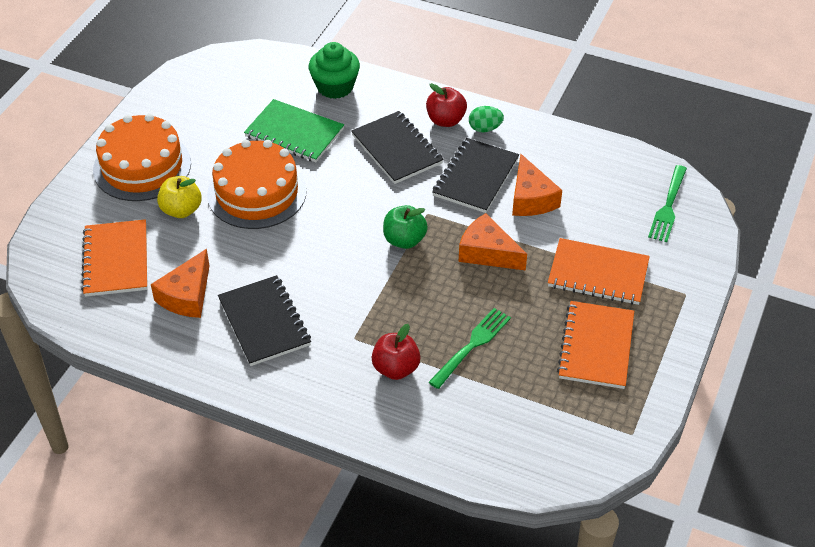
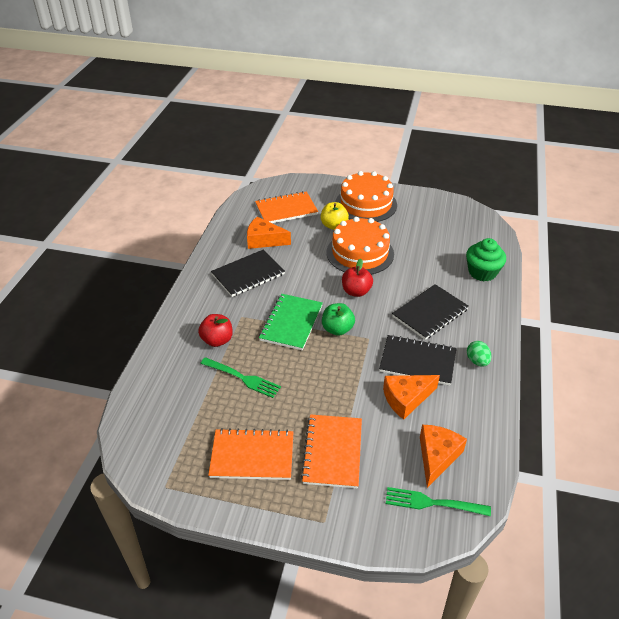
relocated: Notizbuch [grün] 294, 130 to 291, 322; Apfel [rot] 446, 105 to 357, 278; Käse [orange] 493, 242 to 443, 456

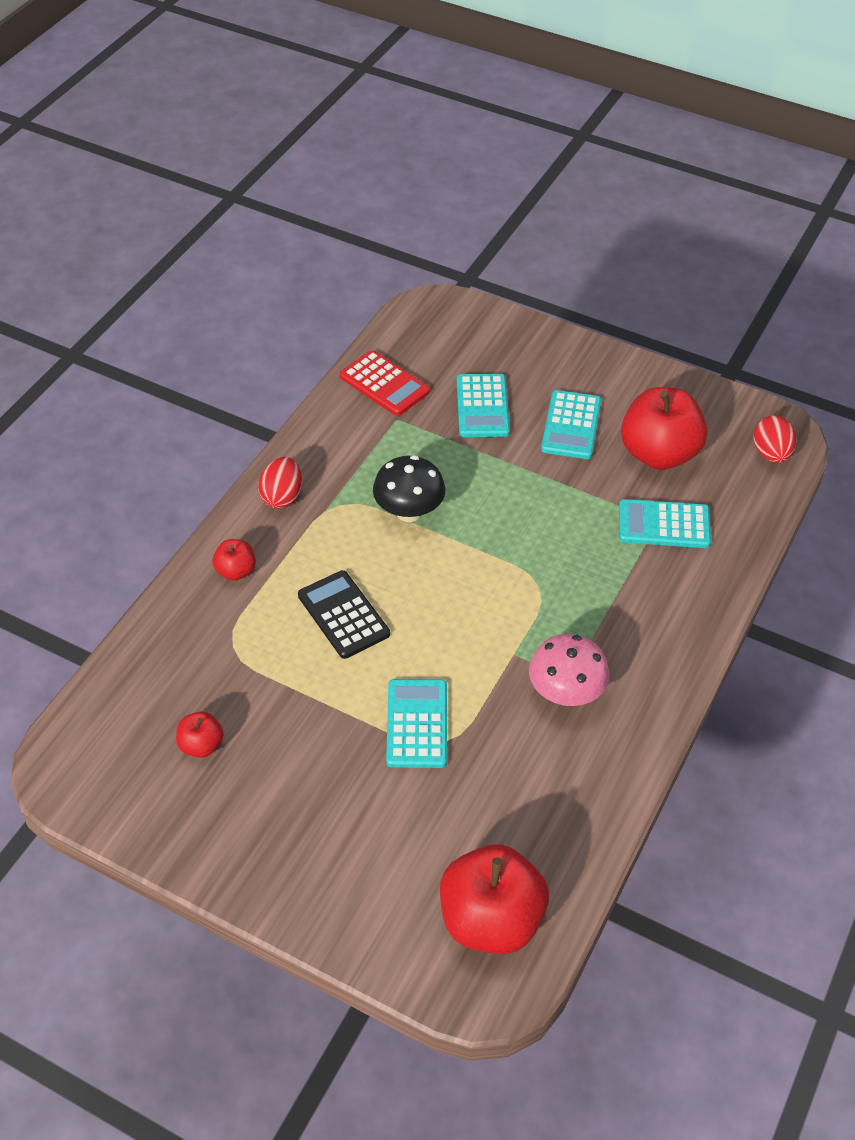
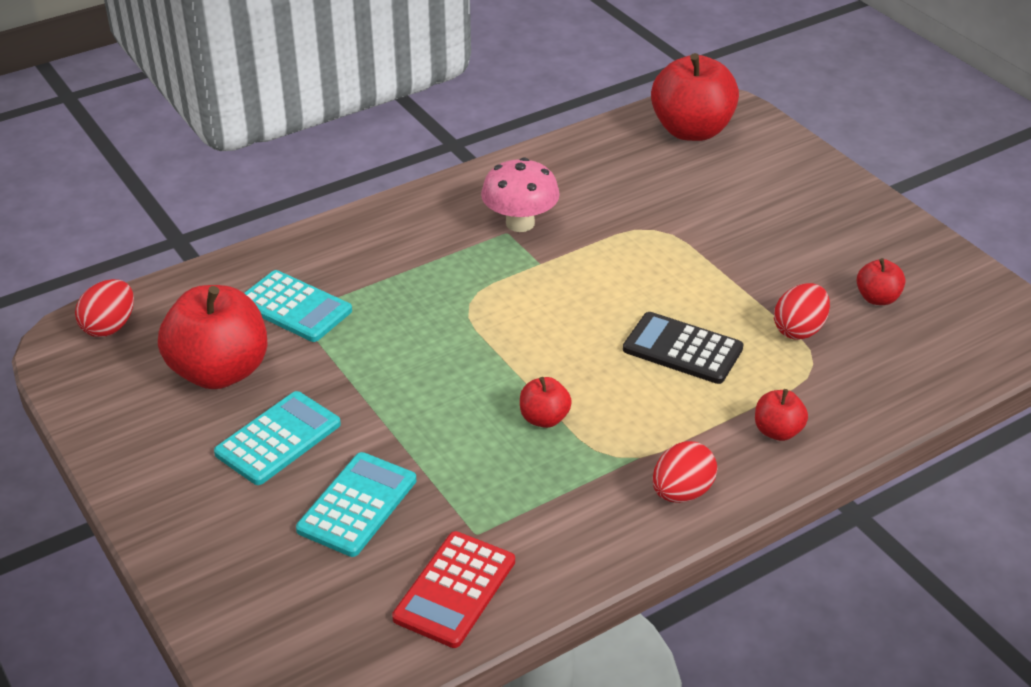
missing: Taschenrechner [türkis] 416, 723
appeared: Ei [rot] 802, 311
exchanged: Pilz [schwarz] 409, 488 to Apfel [rot] 546, 402
spun: Taschenrechner [schwarz] 344, 614 = 683, 348 120 degrees clockwise; Taschenrechner [rot] 385, 383 = 453, 589 135 degrees counterclockwise

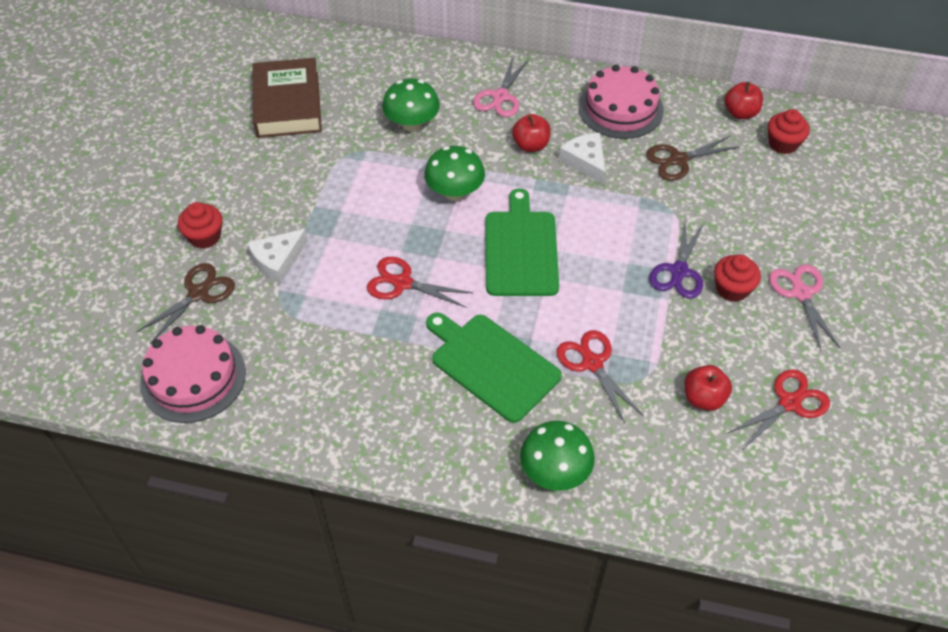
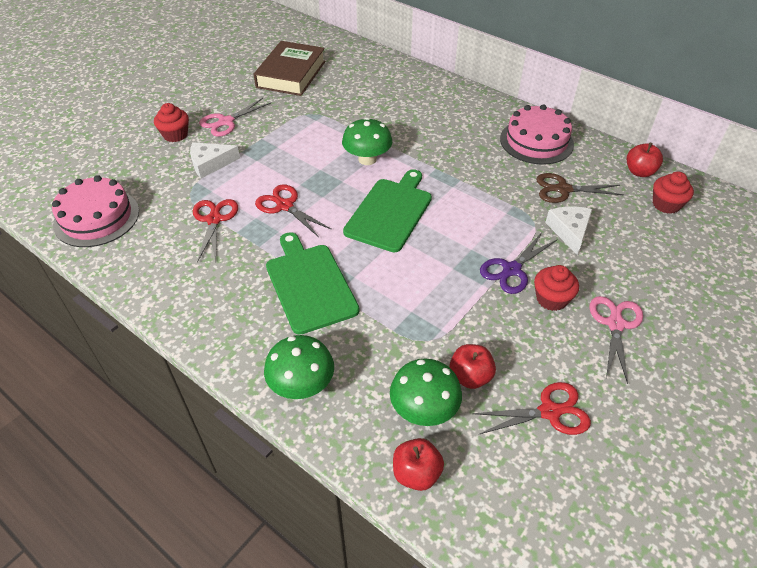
missing: Schere [braun] 185, 303
relocated: Pilz [grün] 411, 105 to 426, 392; Schere [rosa] 501, 87 to 235, 117; Apfel [rot] 531, 133 to 418, 464; Schere [rot] 600, 376 to 215, 230; Käse [weiß] 582, 159 to 568, 231

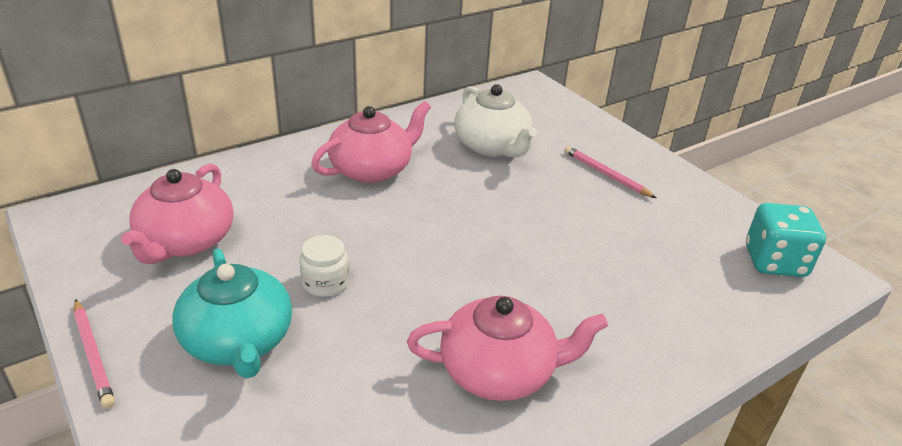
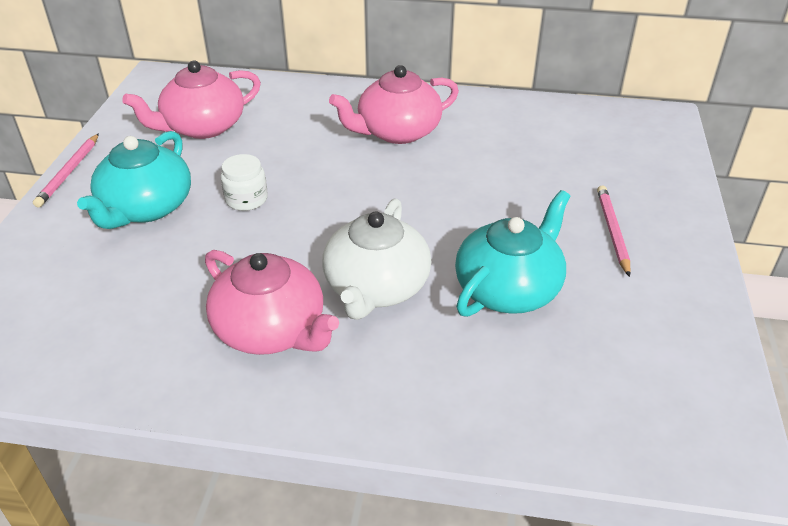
missing: Spielwürfel [türkis] 786, 240
appeared: Teekanne [türkis] 512, 253
relocated: Teekanne [weiß] 495, 120 to 376, 259
spun: Teekanne [rosa] 371, 142 = 394, 104 150 degrees clockwise

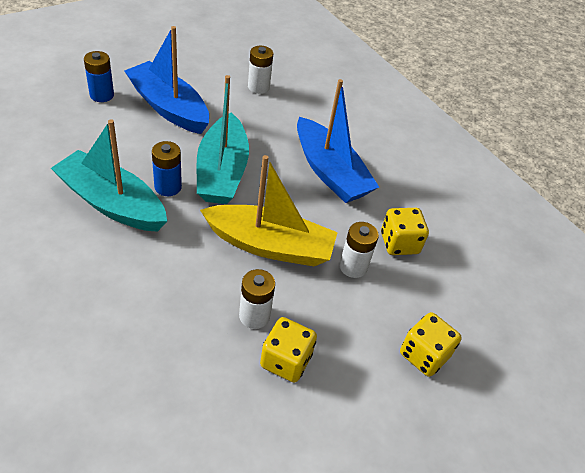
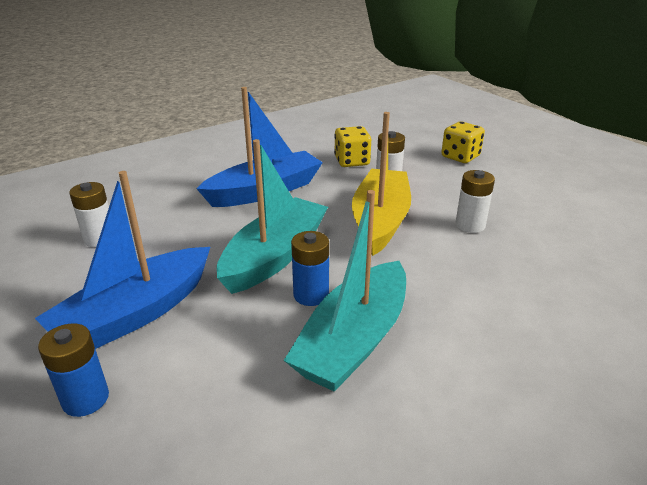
missing: Spielwürfel [gelb] 288, 350
spun: Boot [türkis] 223, 139 = 272, 216 60 degrees counterclockwise

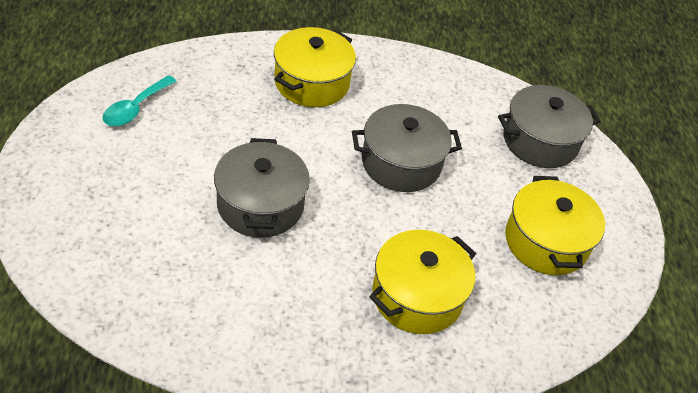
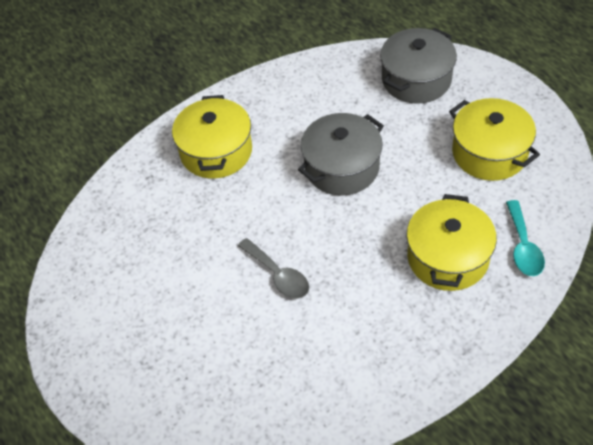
relocated: Löffel [türkis] 140, 100 to 525, 238
exchanged: Kochtopf [grau] 262, 188 to Löffel [grau] 273, 268

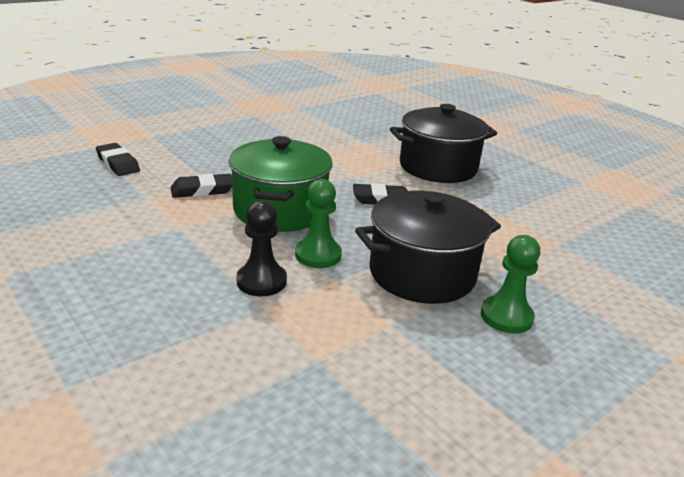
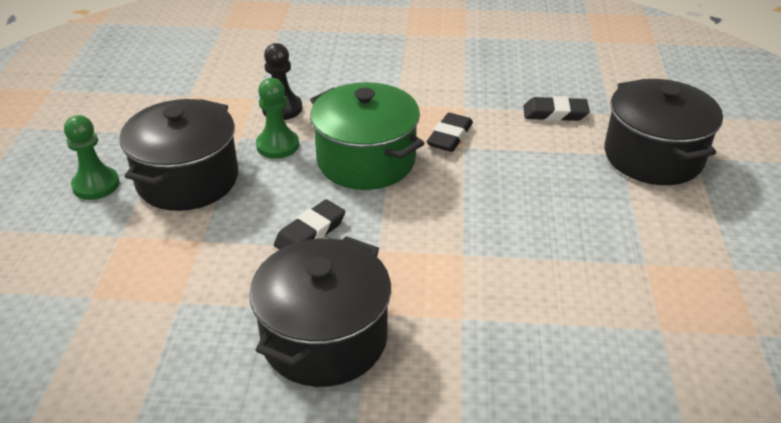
appeared: Kochtopf [schwarz] 663, 132

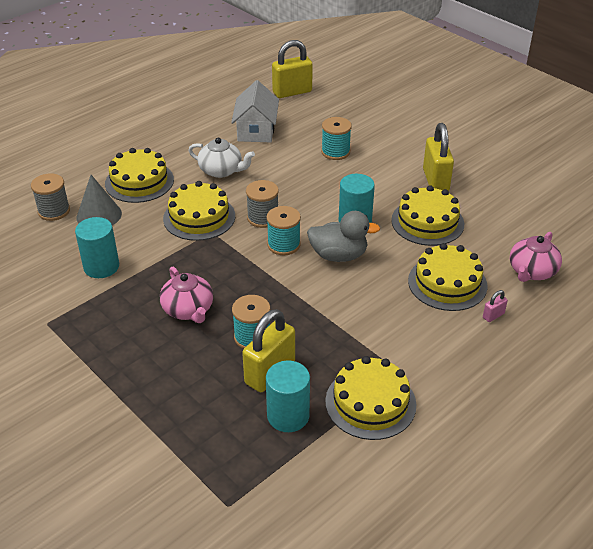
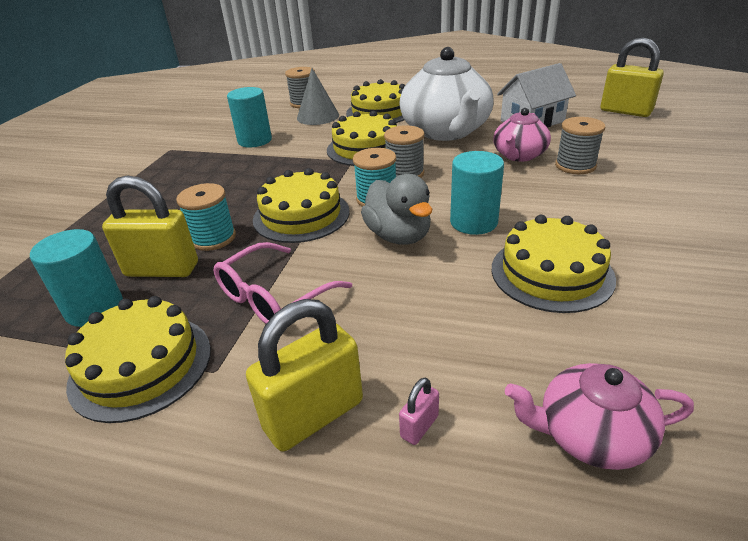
appeared: Brille [rosa] 282, 283
relocated: Teekanne [rosa] 186, 295 to 522, 135; Kuchen [gelb] 448, 277 to 301, 205; Vorhängeschloss [gelb] 438, 157 to 304, 375
colour: Garnrolle [türkis] 336, 138 to Garnrolle [grau] 580, 145
spun: Vorhängeschloss [rosa] 495, 306 = 419, 411 75 degrees counterclockwise
size: Teekanne [weiß] 222, 158 = 446, 94 x1.84

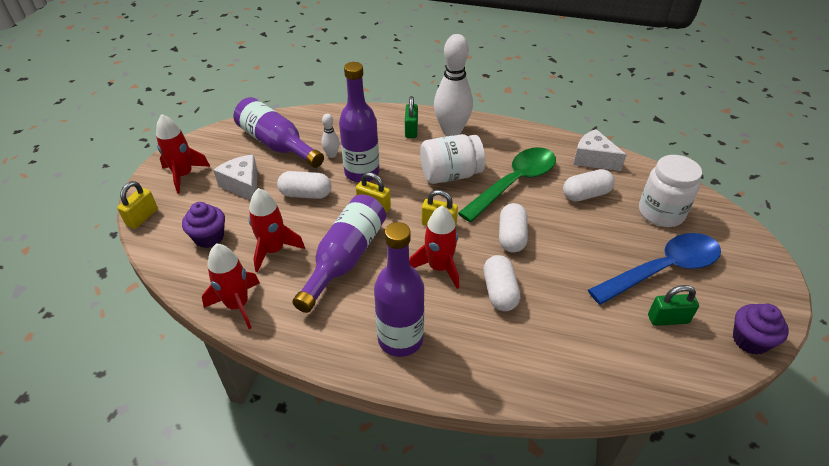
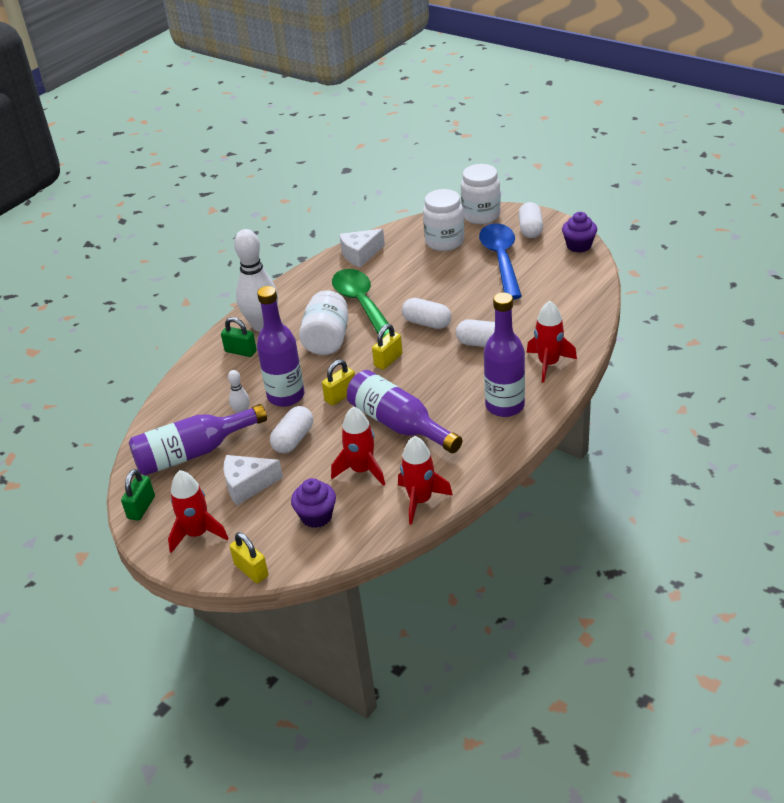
appeared: Einmachglas [weiß] 481, 194
relocated: Rakete [rot] 434, 247 to 551, 342; Kapsel [weiß] 589, 185 to 530, 220; Vorhängeschloss [grün] 673, 305 to 138, 495

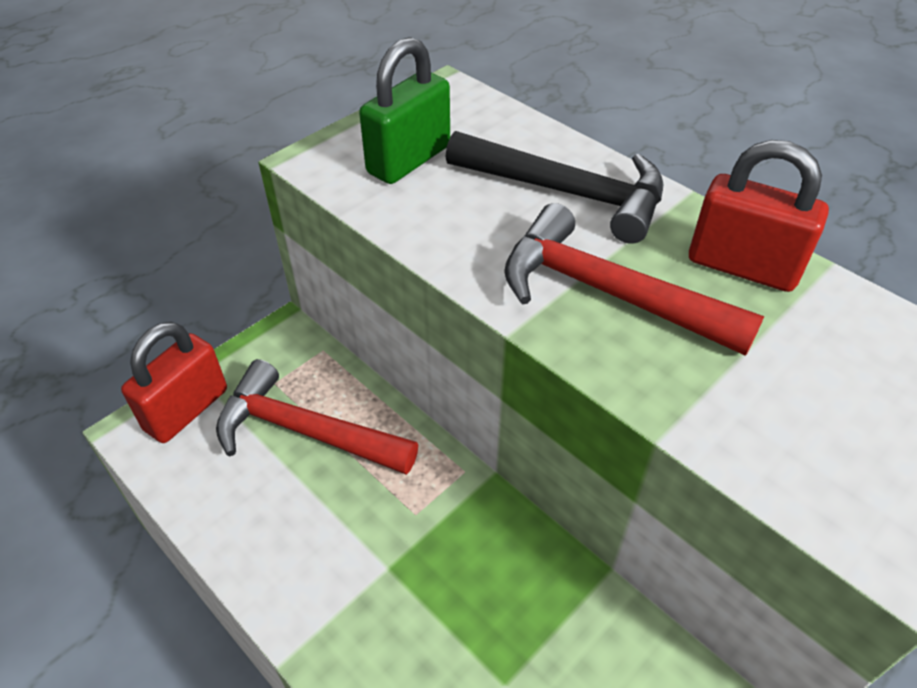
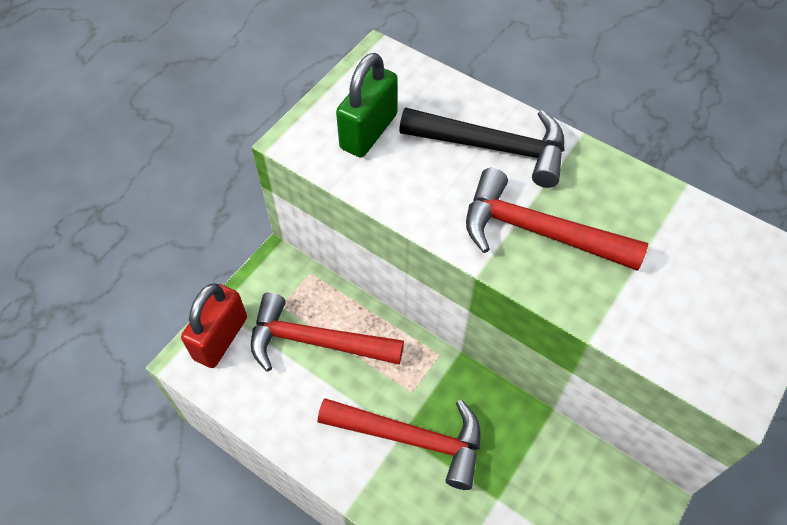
missing: Vorhängeschloss [rot] 759, 216
appeared: Hammer [rot] 399, 444

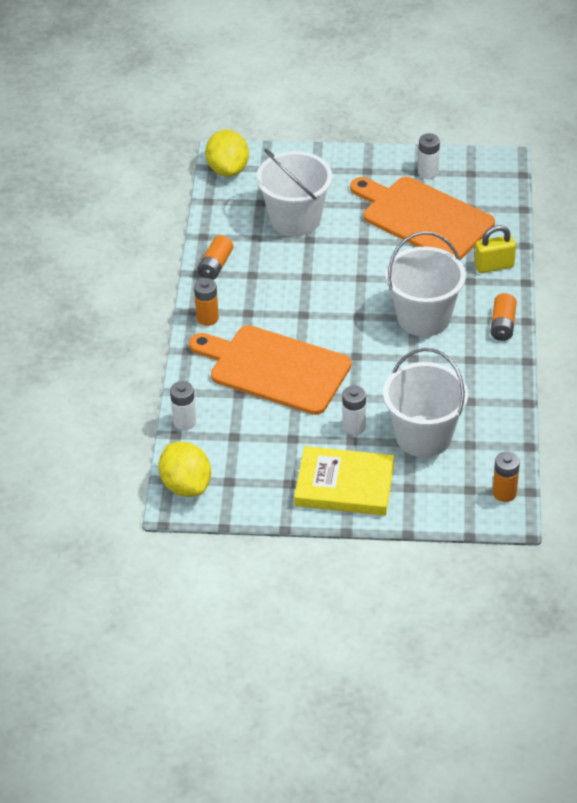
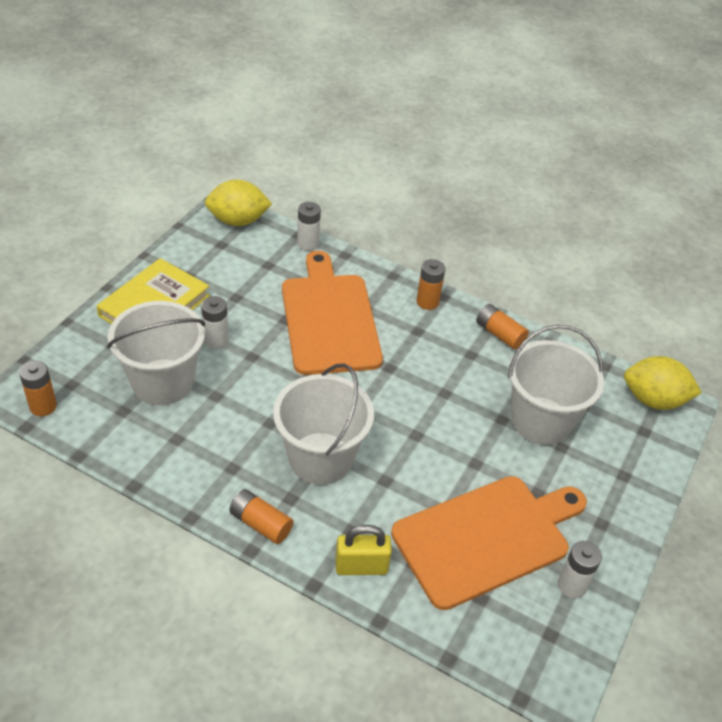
spun: Schneidebrett [orange] 270, 370 = 332, 313 60 degrees counterclockwise; Vorhängeschloss [gelb] 495, 249 = 363, 550 75 degrees clockwise

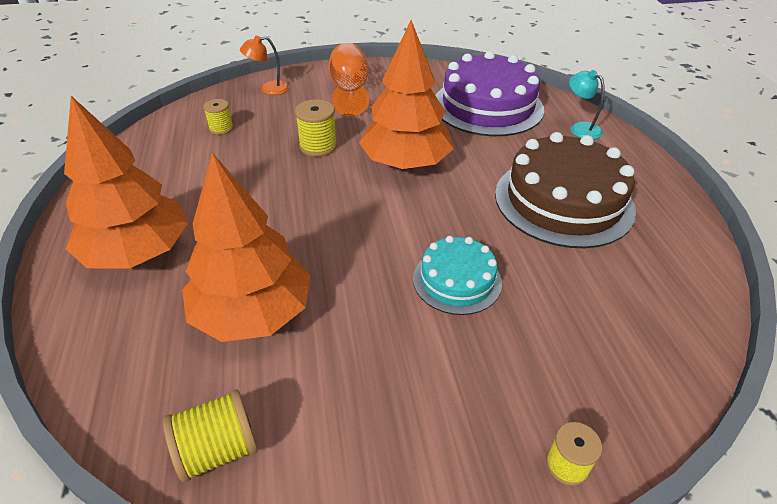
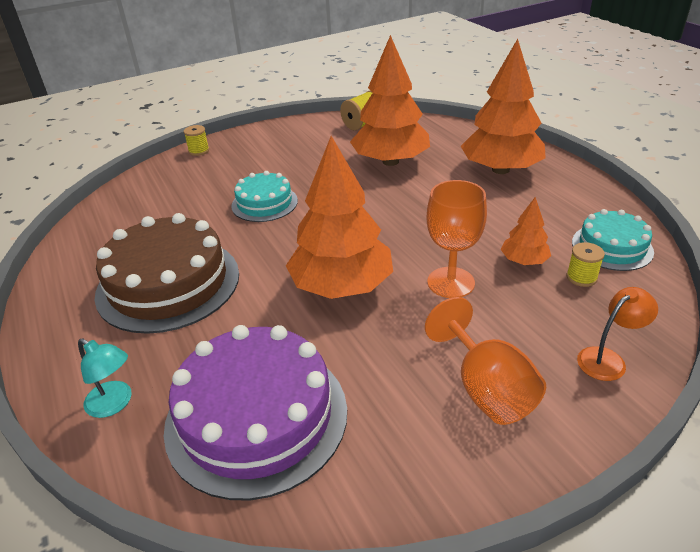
appeared: Baum [orange] 526, 231; Kuchen [türkis] 613, 240
exchanged: Garnrolle [gelb] 316, 128 to Kelch [orange] 456, 239

